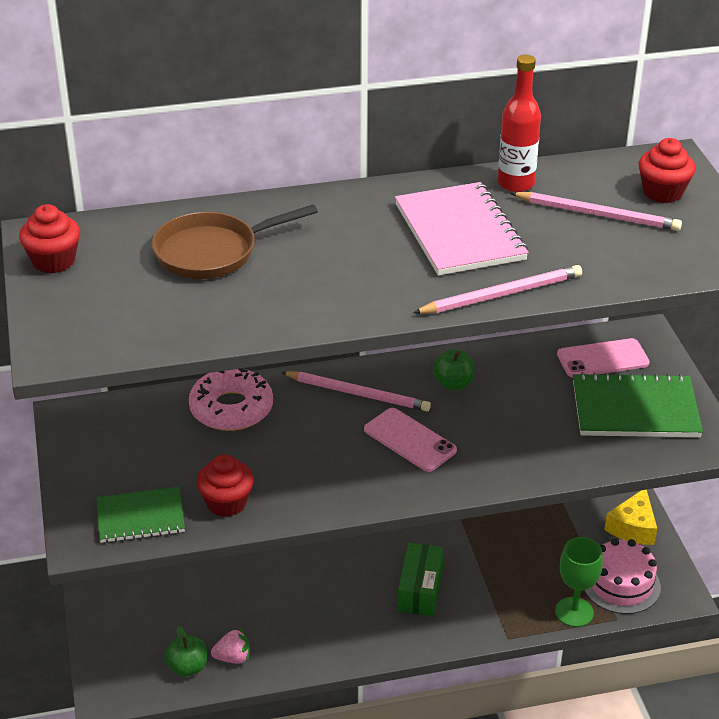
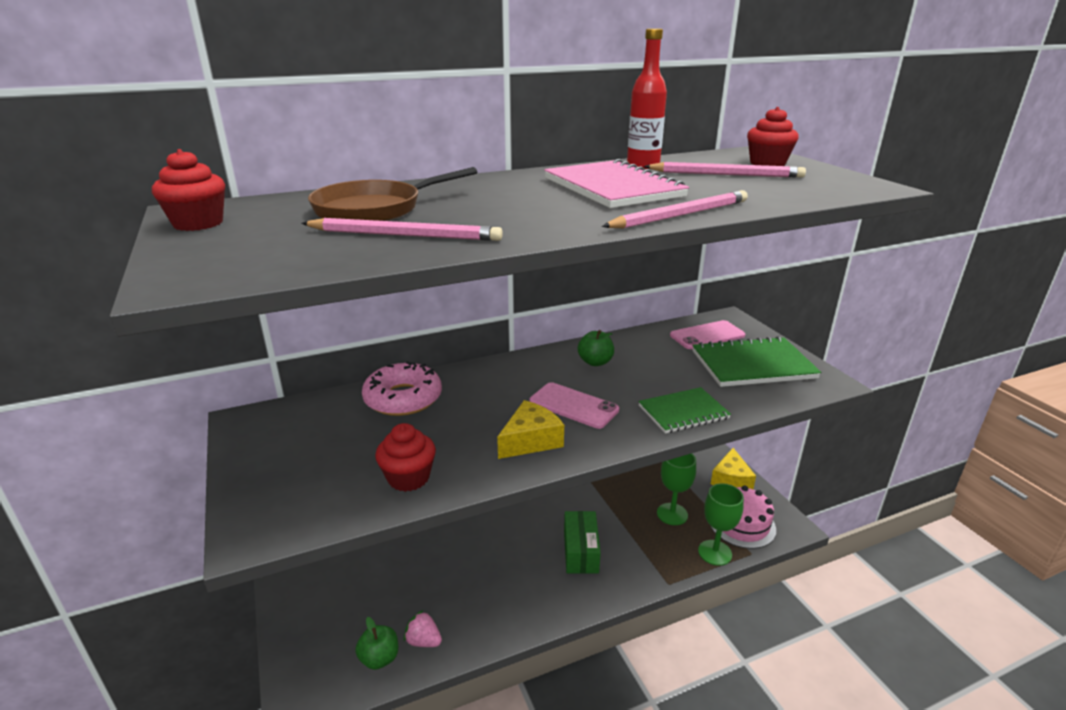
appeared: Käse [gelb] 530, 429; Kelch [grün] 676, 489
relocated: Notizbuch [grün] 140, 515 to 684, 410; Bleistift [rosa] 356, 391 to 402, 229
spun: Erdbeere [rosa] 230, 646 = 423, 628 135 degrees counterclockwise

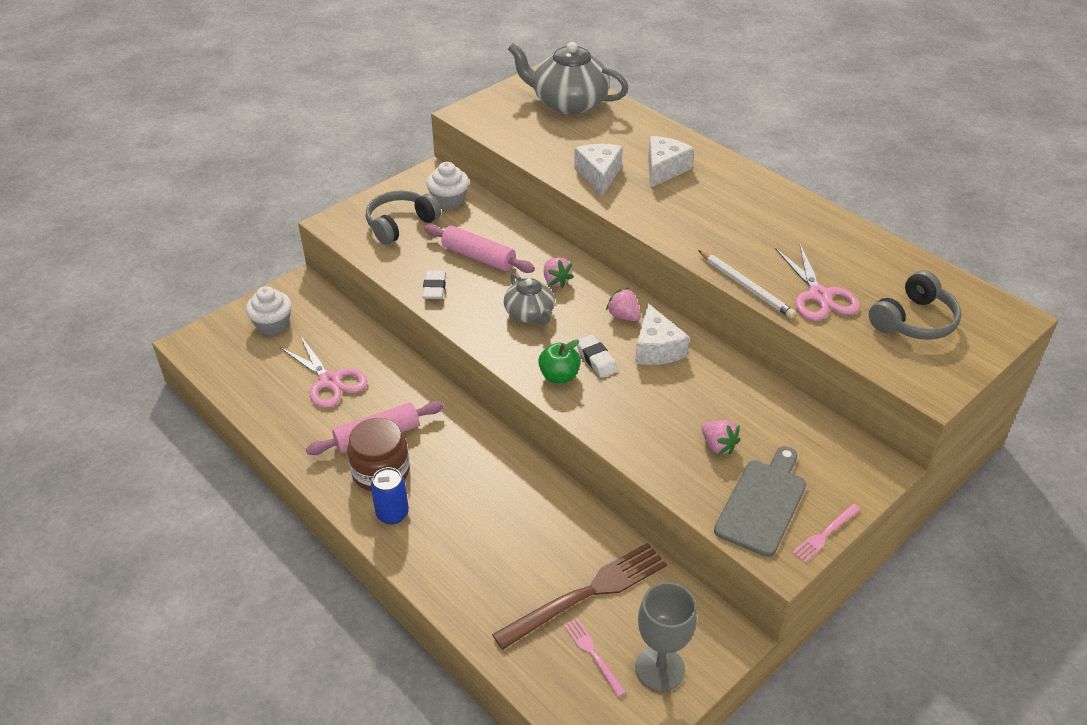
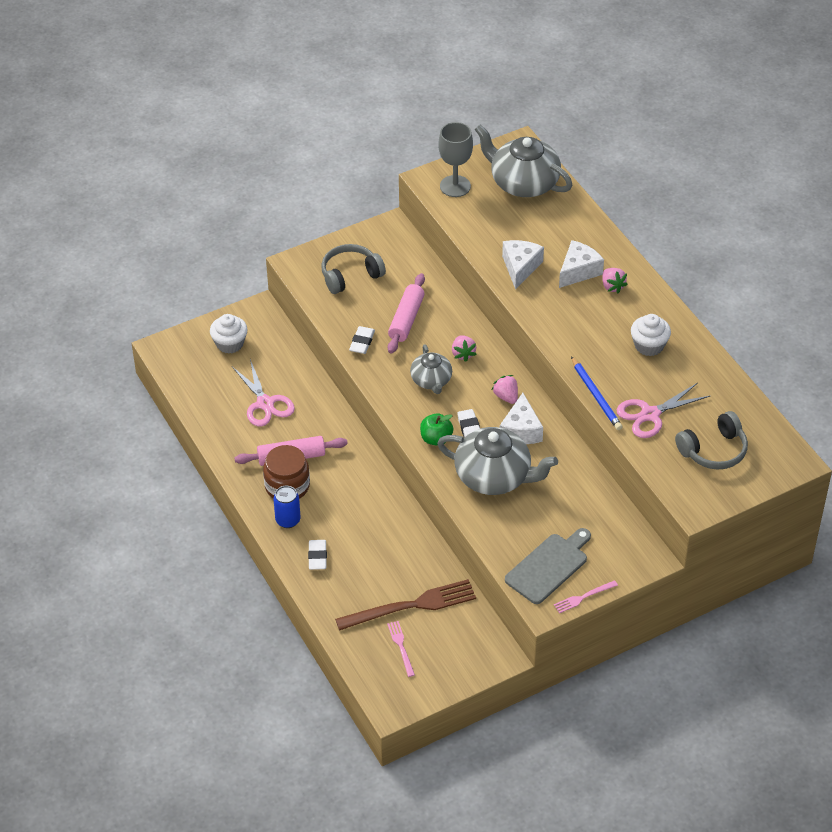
appeared: Radiergummi [weiß] 317, 555; Teekanne [grau] 497, 461
relocated: Muffin [weiß] 447, 186 to 651, 335; Kelch [grau] 666, 637 to 455, 159; Erdbeere [rosa] 721, 437 to 615, 280
colour: Bleistift [weiß] 747, 284 to Bleistift [blau] 596, 393
spun: Nudelholz [rosa] 479, 248 = 406, 313 60 degrees clockwise; Schere [rosa] 817, 282 = 663, 410 60 degrees clockwise

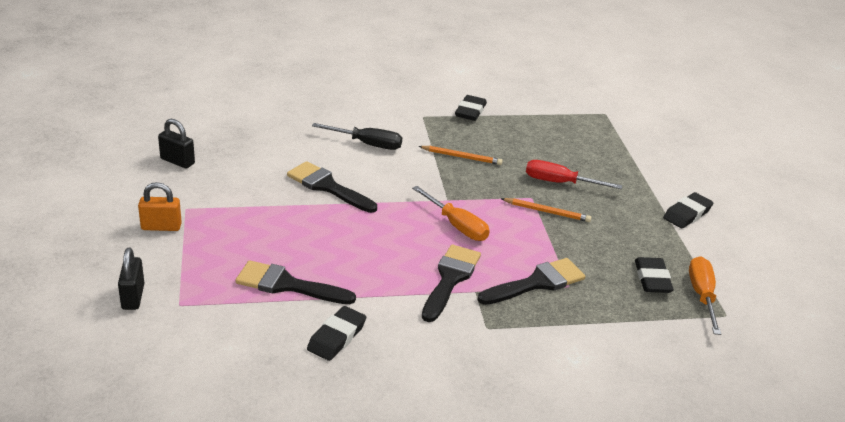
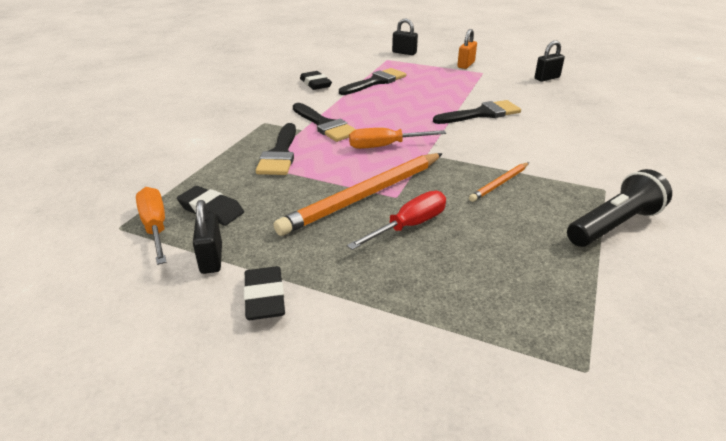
missing: Schraubenzieher [schwarz] 357, 136
appeared: Vorhängeschloss [schwarz] 207, 237
exchanged: Radiergummi [schwarz] 471, 108 to Taschenlampe [schwarz] 619, 208
spun: Schraubenzieher [orange] 705, 296 = 151, 226 150 degrees counterclockwise
size: Bleistift [orange] 546, 210 = 358, 194 x2.07

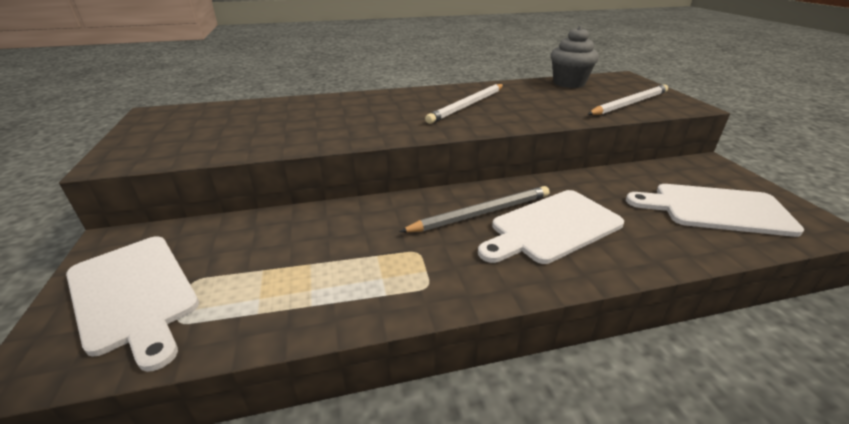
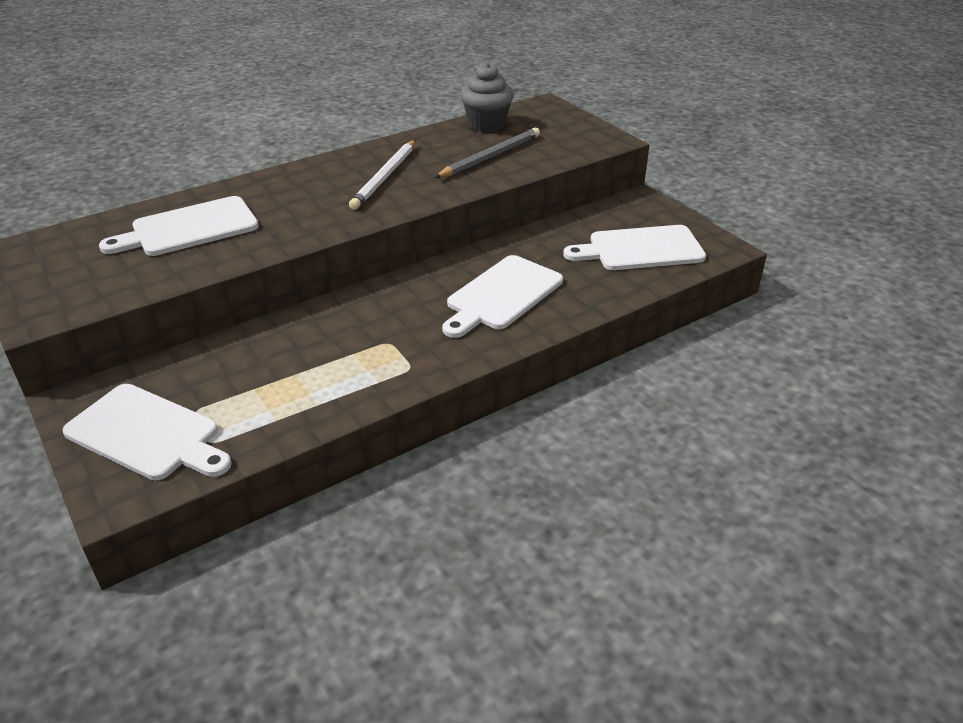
missing: Bleistift [weiß] 628, 99
appeared: Schneidebrett [weiß] 179, 226
relocated: Bleistift [grau] 474, 209 to 487, 153

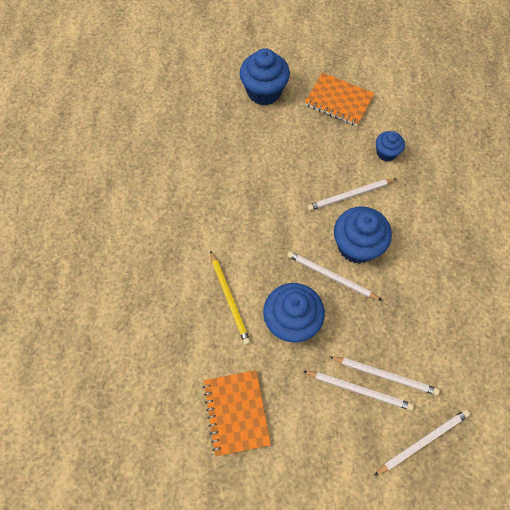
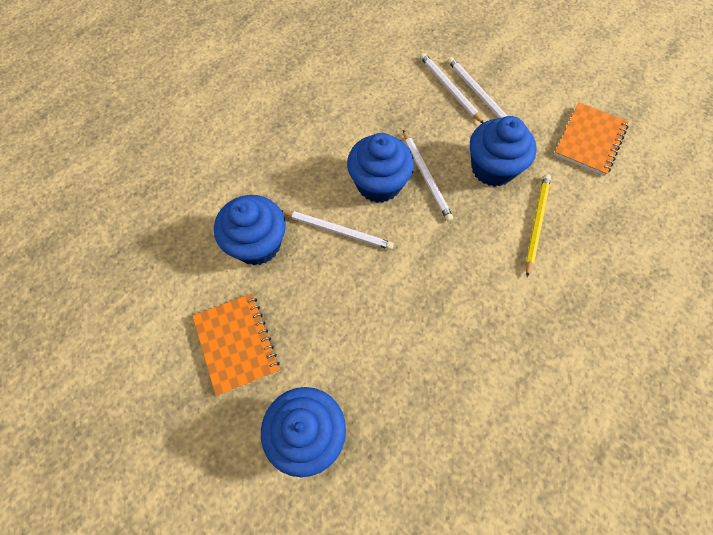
missing: Bleistift [weiß] 422, 442
size: Muffin [blau] 390, 146 = 250, 230 x1.79

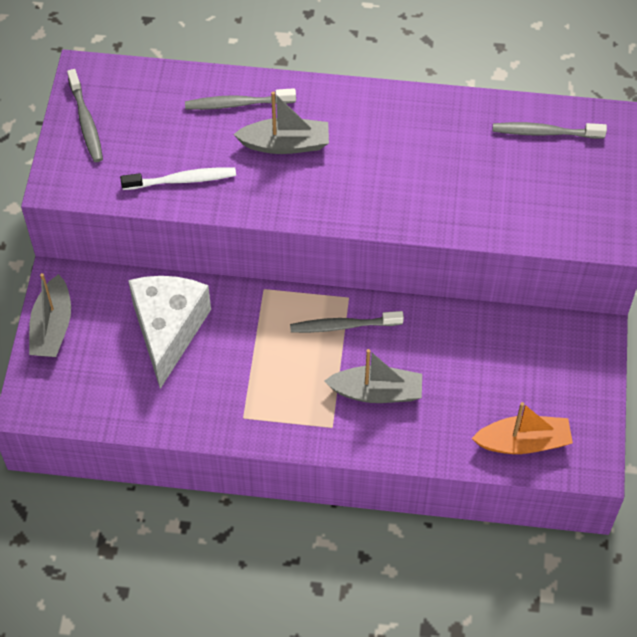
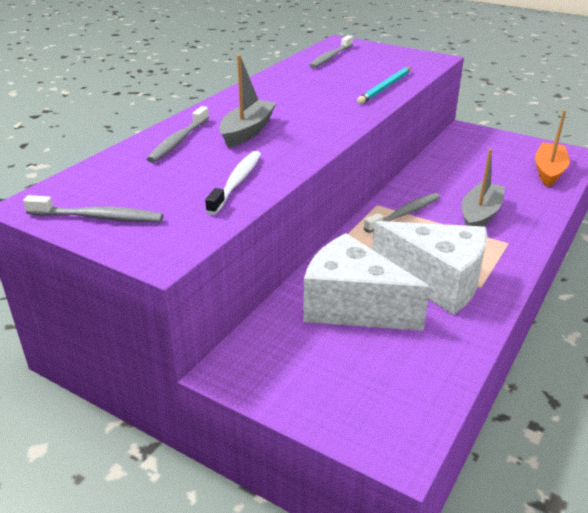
missing: Boot [grau] 50, 315
appeared: Bleistift [türkis] 384, 85; Käse [weiß] 429, 268
spun: Zahnbürste [grau] 347, 322 = 402, 213 150 degrees counterclockwise

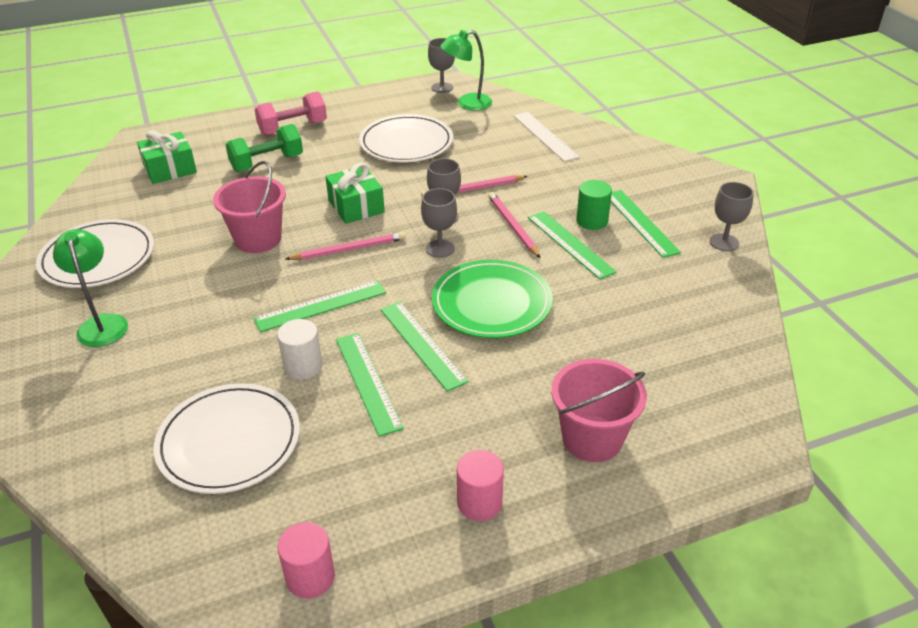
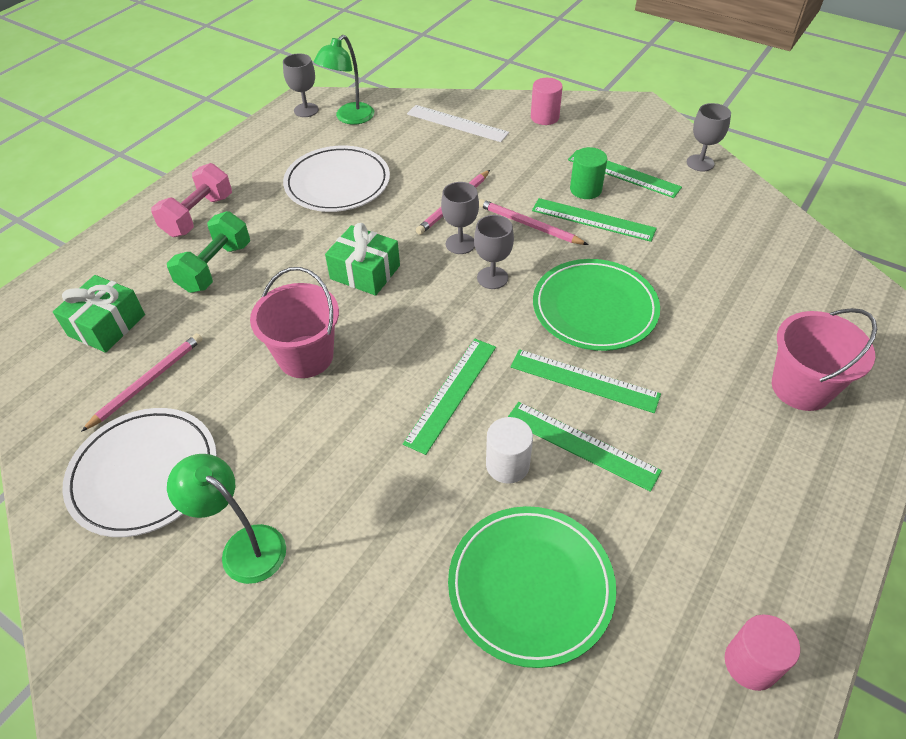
relocated: Bleistift [rosa] 345, 246 to 142, 382; Vollzylinder [rosa] 480, 485 to 547, 101
colour: Teller [weiß] 227, 438 to Teller [grün] 532, 587

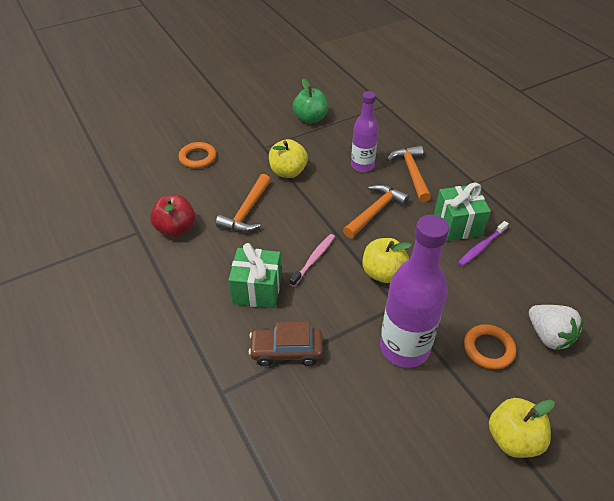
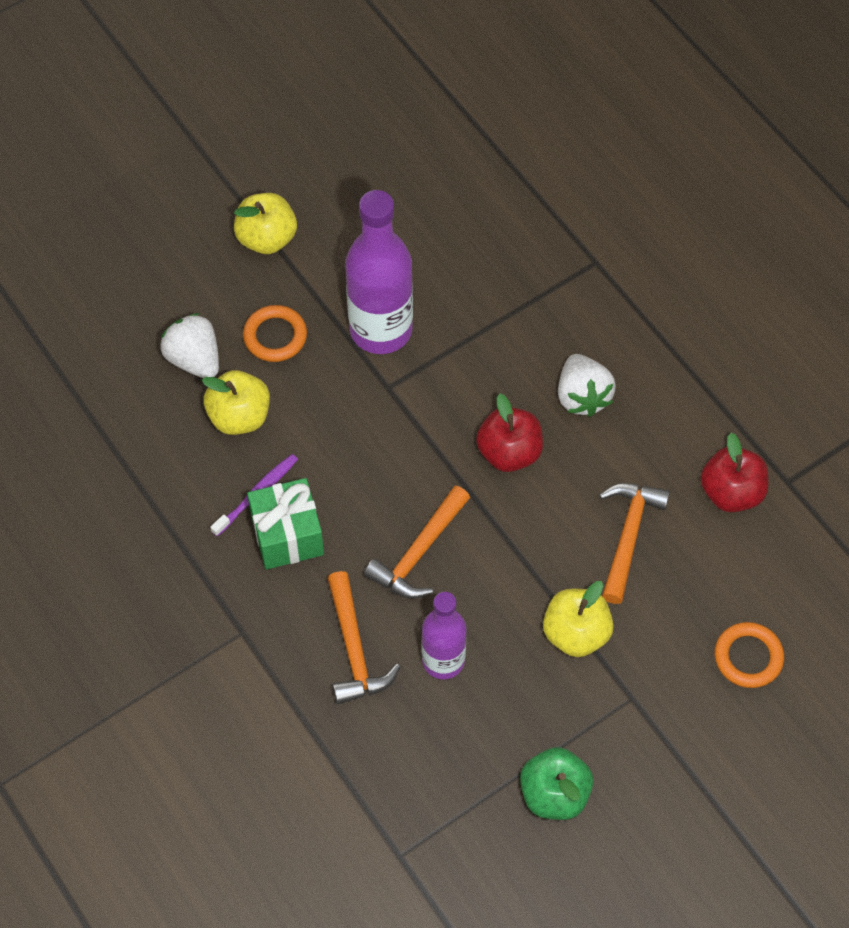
missing: Auto [braun] 286, 344
relocated: Apfel [gelb] 387, 260 to 236, 402
exchanged: Geschenk [grün] 255, 275 to Erdbeere [weiß] 587, 385; Zahnbürste [rosa] 312, 260 to Apfel [rot] 509, 432

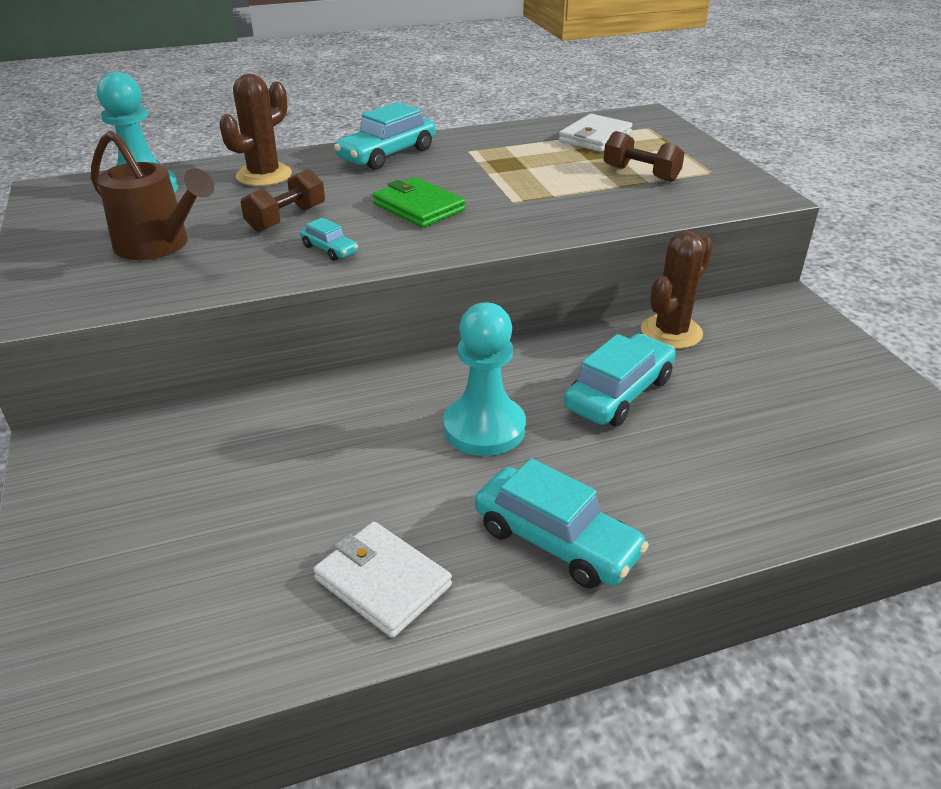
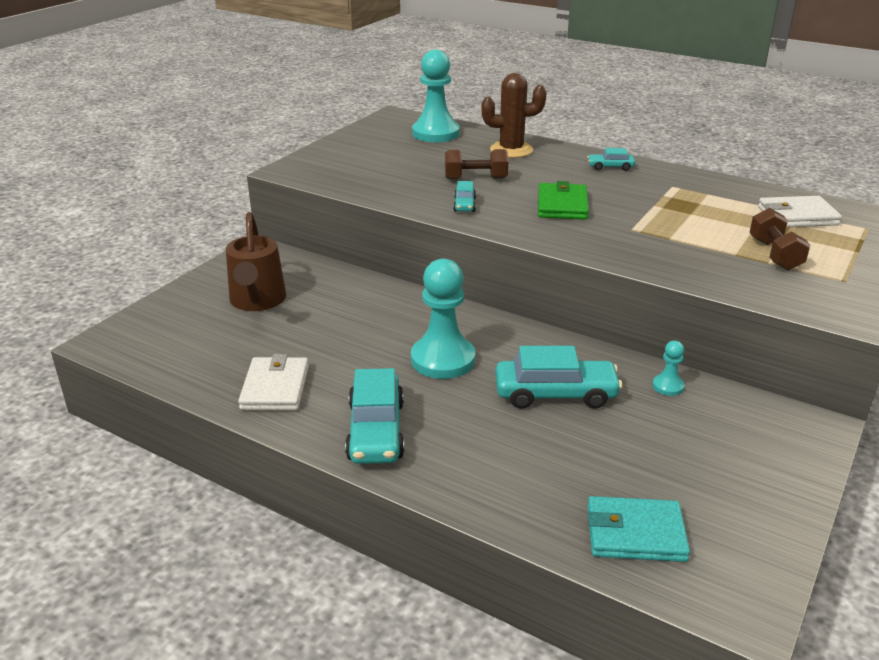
appeared: Geldbörse [türkis] 638, 529
relocated: Gießkanne [braun] 152, 195 to 256, 261
exchanged: Kaktus [braun] 677, 290 to Bauer [türkis] 669, 368
size: Auto [türkis] 385, 136 = 611, 159 x0.50

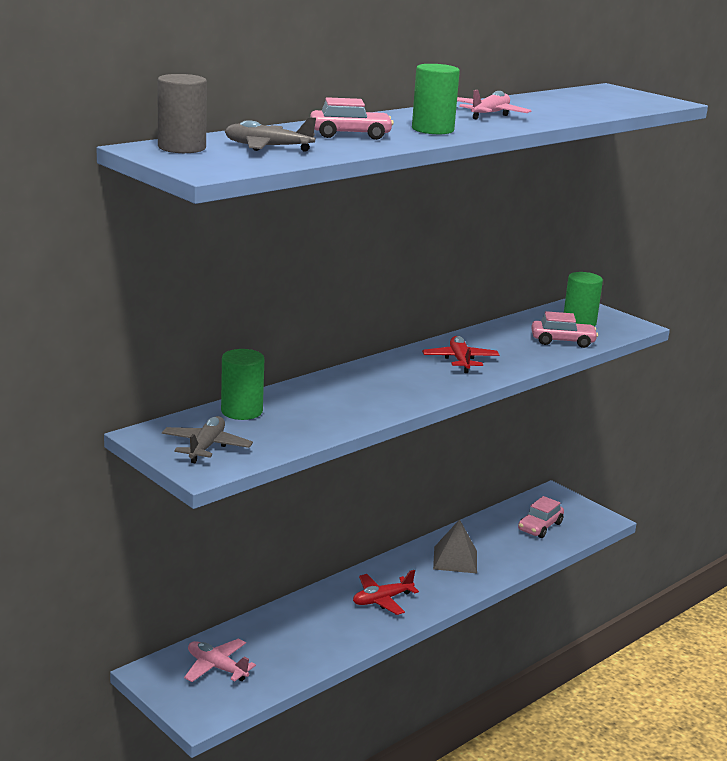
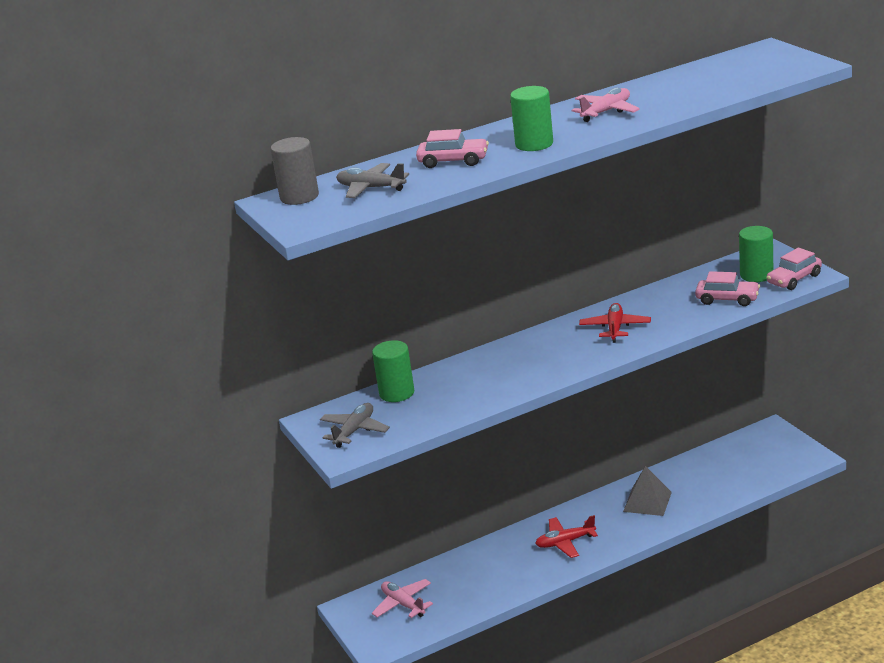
relocated: Auto [rosa] 541, 517 to 794, 269

